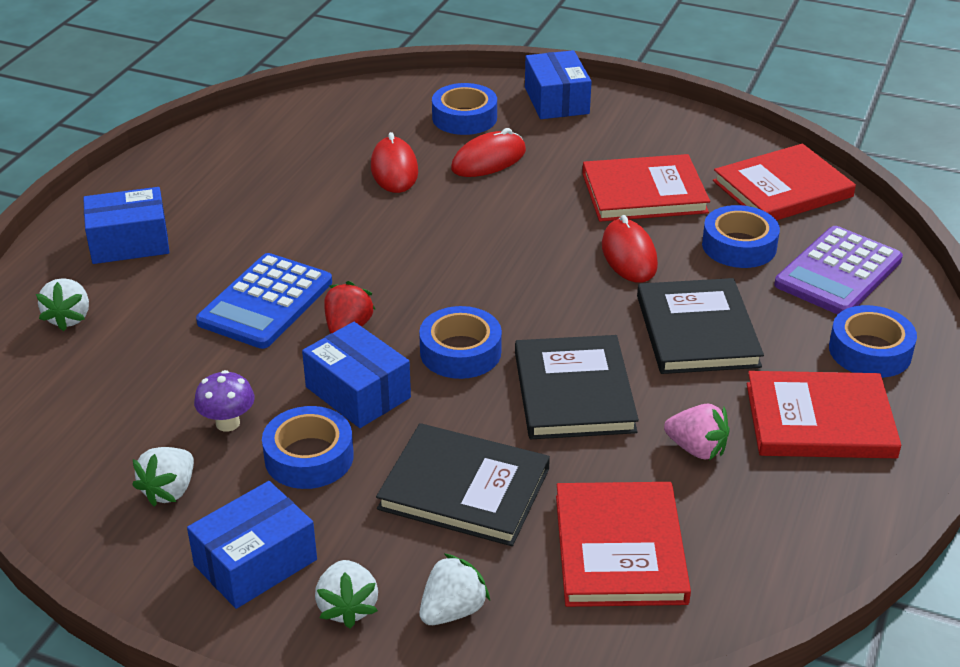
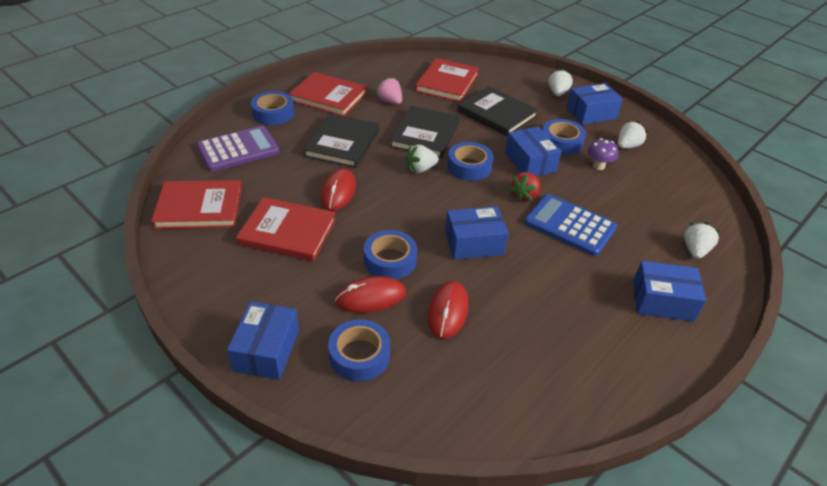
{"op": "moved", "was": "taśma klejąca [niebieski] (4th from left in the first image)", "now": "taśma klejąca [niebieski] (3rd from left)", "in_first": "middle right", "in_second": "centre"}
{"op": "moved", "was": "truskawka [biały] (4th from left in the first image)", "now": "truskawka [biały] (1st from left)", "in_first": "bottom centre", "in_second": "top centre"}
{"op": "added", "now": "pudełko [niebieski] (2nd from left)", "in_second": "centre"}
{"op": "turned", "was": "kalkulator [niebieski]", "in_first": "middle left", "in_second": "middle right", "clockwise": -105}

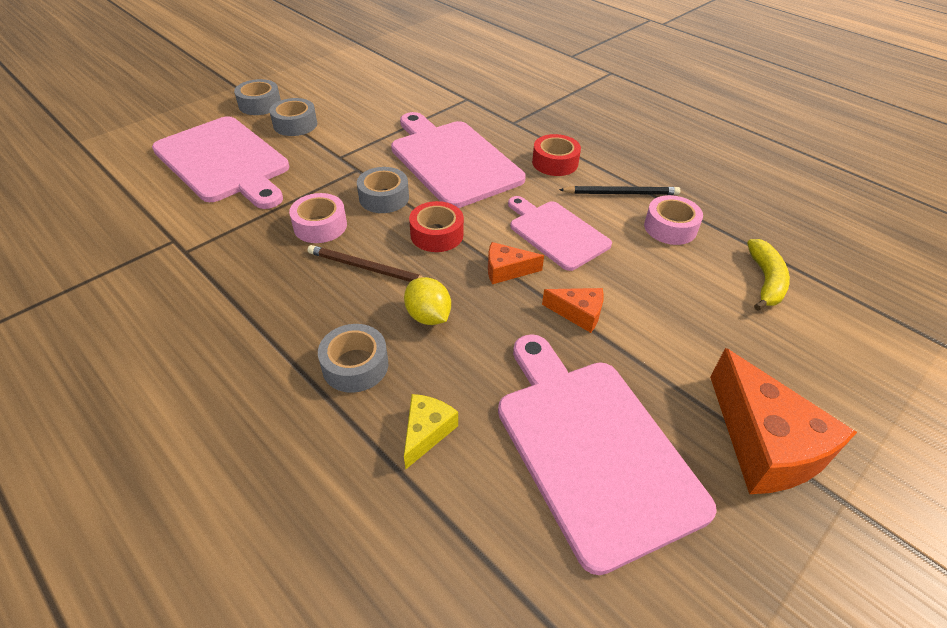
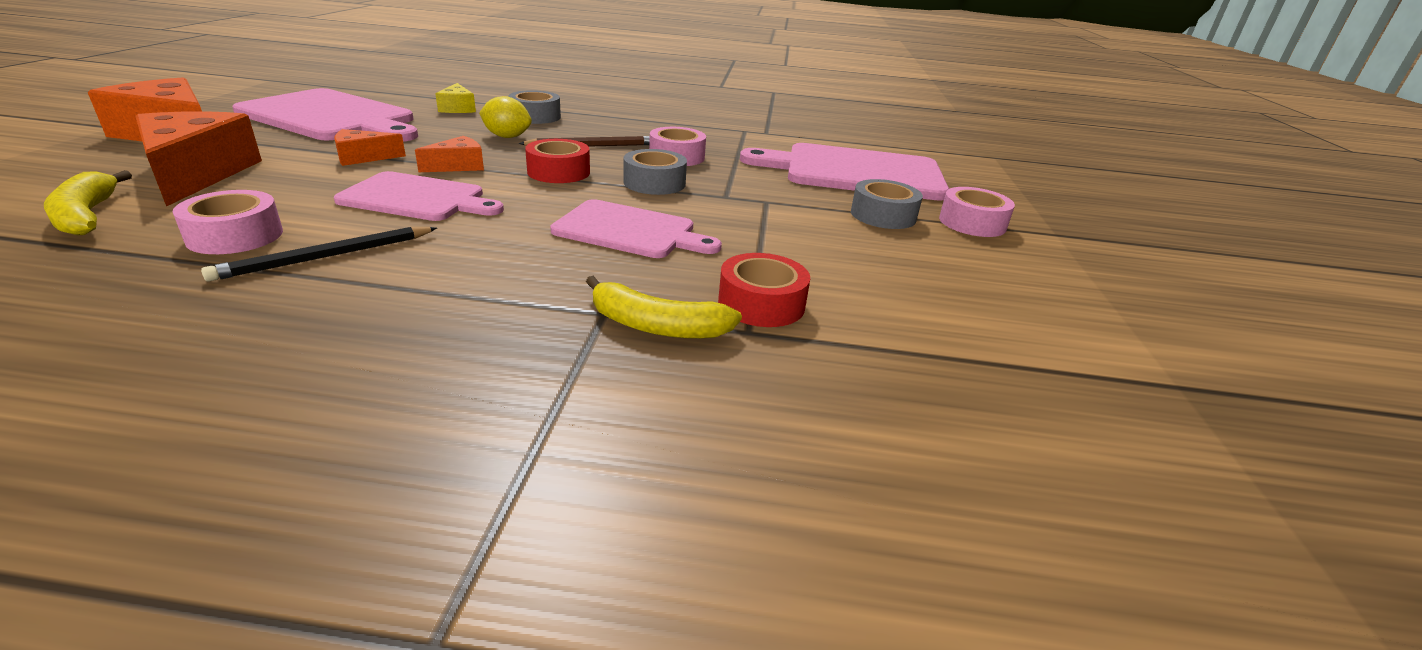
{"op": "added", "now": "ser [pomarańczowy] (2nd from left)", "in_second": "top left"}
{"op": "resized", "was": "deska do krojenia [różowy] (2nd from left in the first image)", "in_first": "top centre", "in_second": "centre", "ratio": 0.62}
{"op": "added", "now": "banan [żółty] (2nd from left)", "in_second": "centre"}
{"op": "moved", "was": "taśma klejąca [czerwony] (2nd from left)", "in_first": "top centre", "in_second": "centre"}
{"op": "recoloured", "was": "taśma klejąca [szary] (1st from left)", "now": "taśma klejąca [różowy] (3rd from left)", "in_first": "top left", "in_second": "top right"}

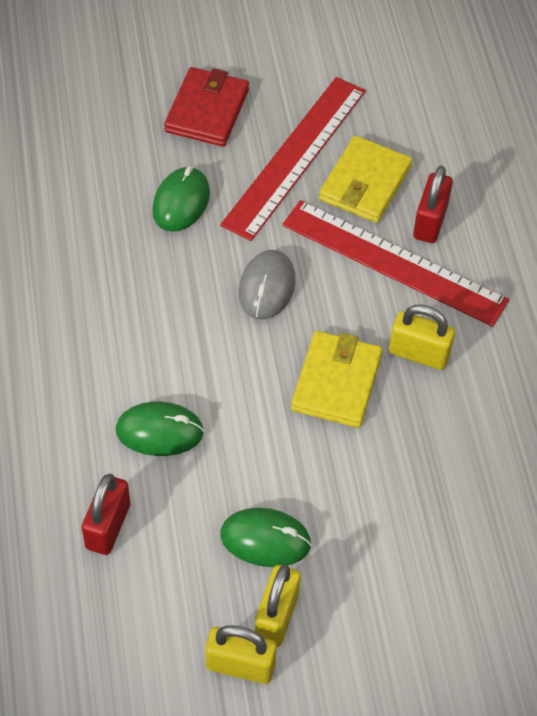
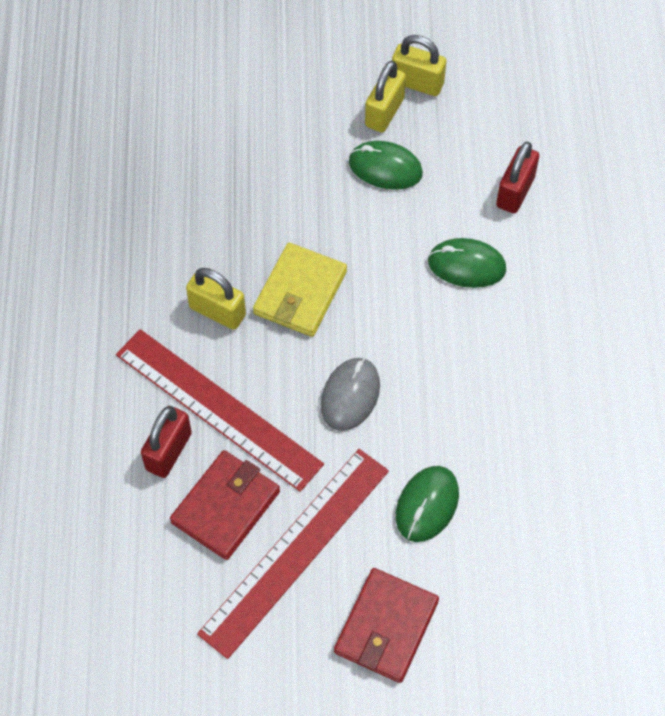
{"op": "recoloured", "was": "portfel [żółty] (2nd from left)", "now": "portfel [czerwony] (1st from left)", "in_first": "top right", "in_second": "bottom centre"}

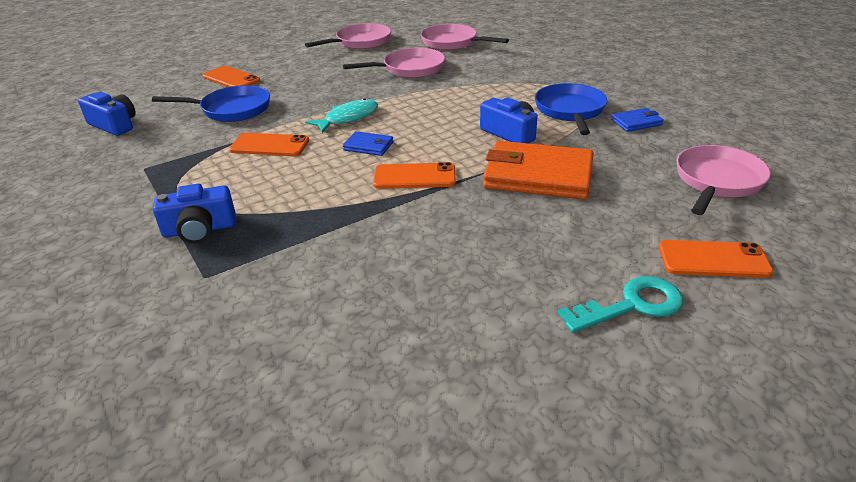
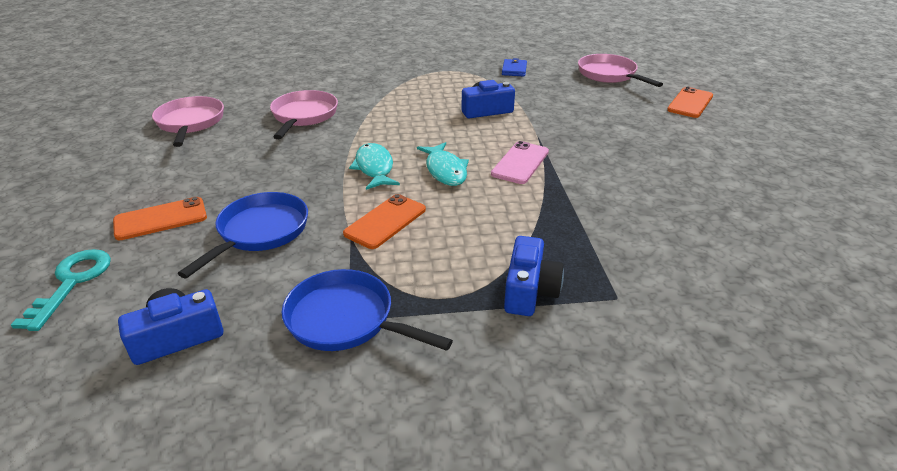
{"op": "moved", "was": "klucz [turkusowy]", "in_first": "middle right", "in_second": "middle left"}
{"op": "moved", "was": "patelnia [niebieski] (2nd from left)", "in_first": "top right", "in_second": "centre"}
{"op": "replaced", "was": "portfel [niebieski] (1st from left)", "now": "ryba [turkusowy] (2nd from left)", "in_first": "top centre", "in_second": "centre"}
{"op": "recoloured", "was": "telefon [pomarańczowy] (3rd from left)", "now": "telefon [różowy]", "in_first": "centre", "in_second": "centre"}
{"op": "removed", "was": "patelnia [różowy] (3rd from left)", "in_first": "top centre"}
{"op": "removed", "was": "portfel [pomarańczowy]", "in_first": "centre"}

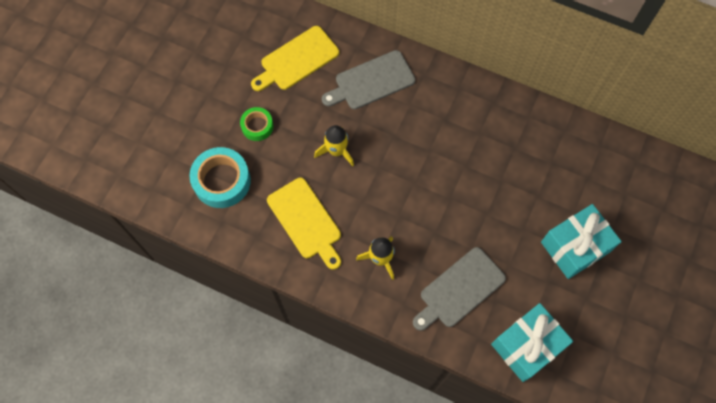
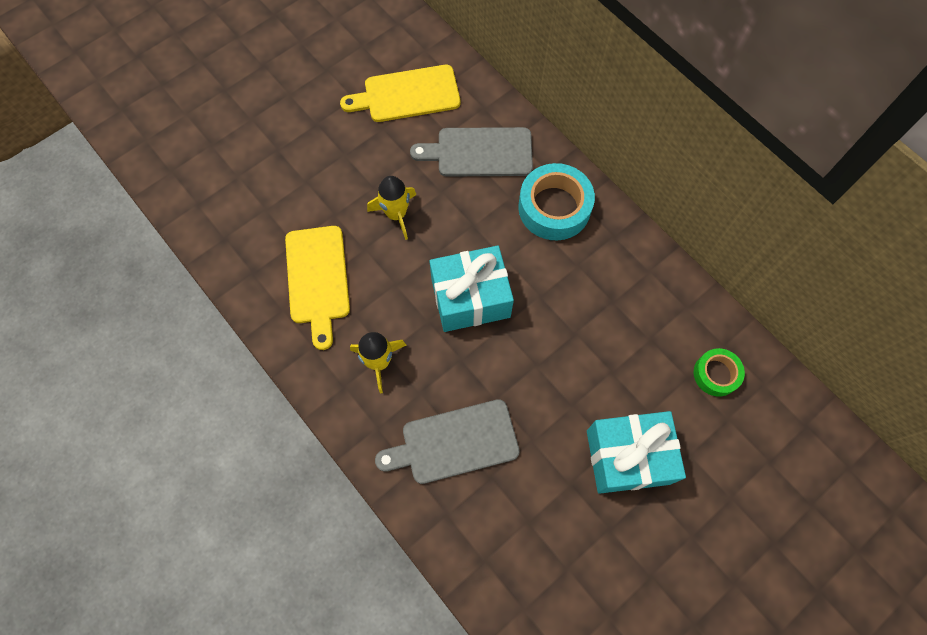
{"op": "moved", "was": "prezent [turkusowy] (1st from left)", "in_first": "bottom right", "in_second": "centre"}
{"op": "moved", "was": "taśma klejąca [turkusowy]", "in_first": "middle left", "in_second": "top centre"}
{"op": "moved", "was": "taśma klejąca [zielony]", "in_first": "top centre", "in_second": "middle right"}

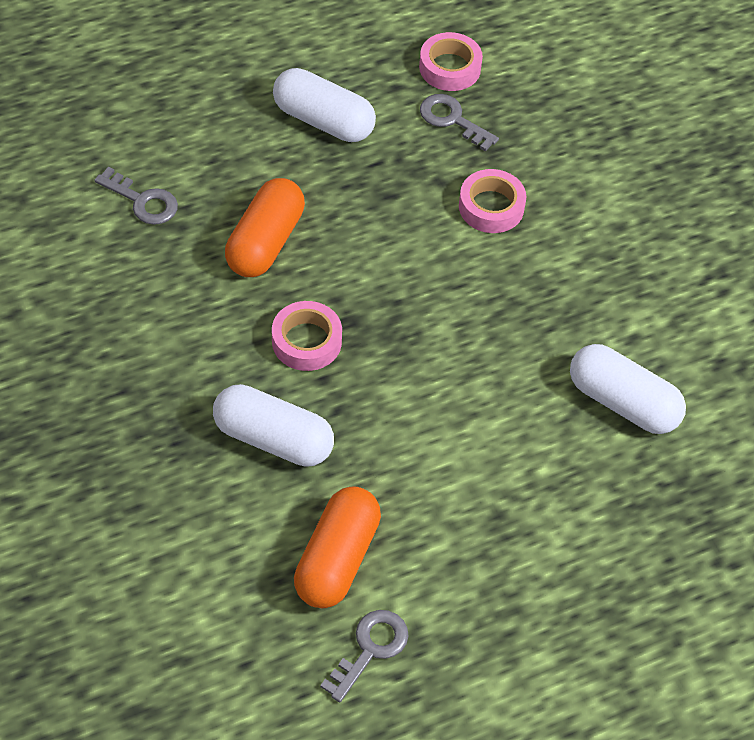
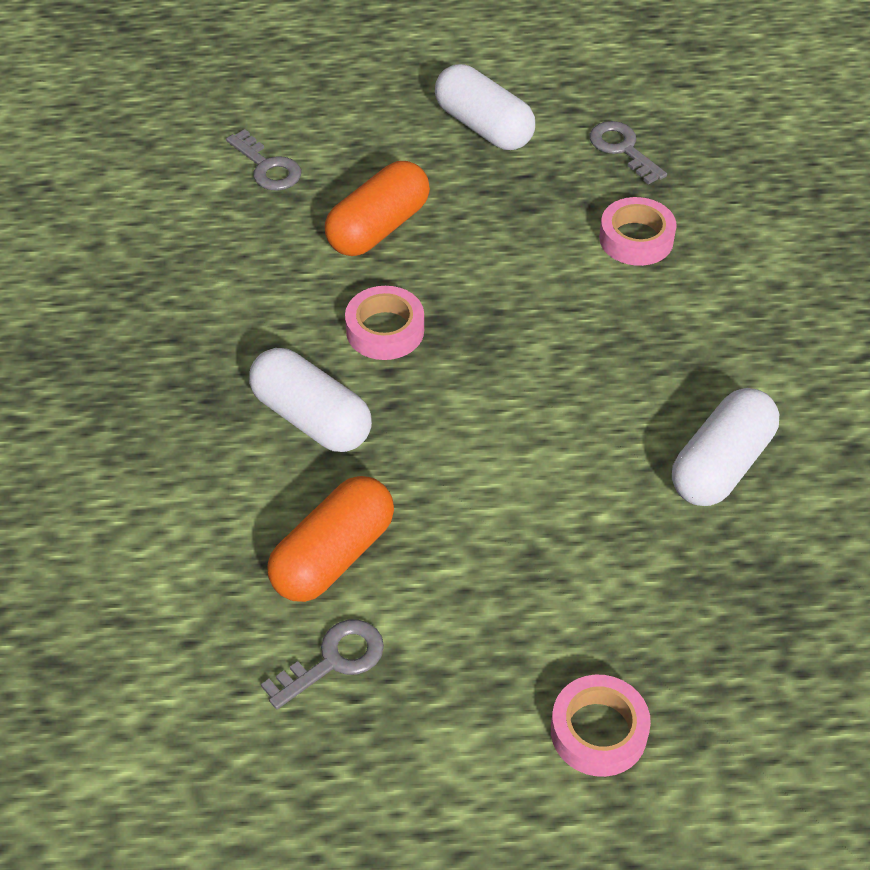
{"op": "moved", "was": "taśma klejąca [różowy] (2nd from left)", "in_first": "top centre", "in_second": "bottom right"}
{"op": "turned", "was": "kapsułka [biały] (3rd from left)", "in_first": "middle right", "in_second": "middle right", "clockwise": 75}

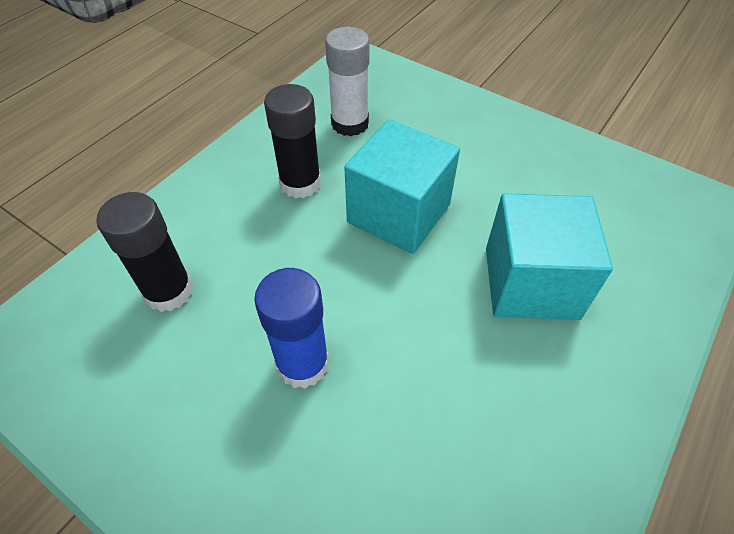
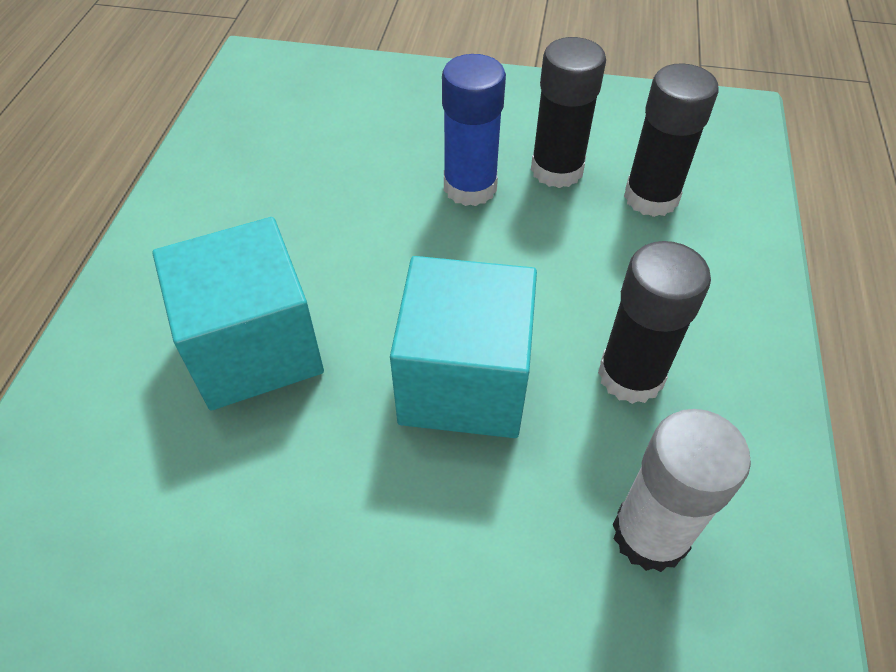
{"op": "added", "now": "klej w sztyfcie [czarny] (1st from left)", "in_second": "top centre"}

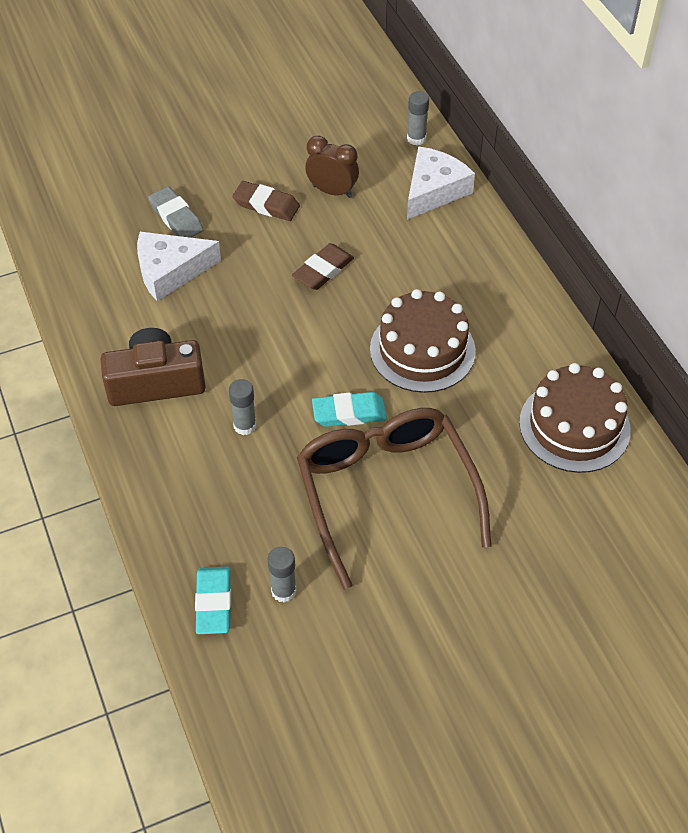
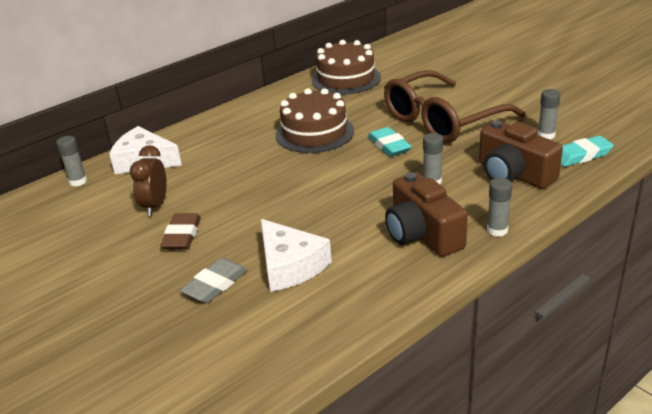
{"op": "added", "now": "aparat fotograficzny [brązowy] (2nd from left)", "in_second": "middle right"}
{"op": "added", "now": "klej w sztyfcie [szary] (3rd from left)", "in_second": "middle right"}
{"op": "removed", "was": "gumka do mazania [brązowy] (2nd from left)", "in_first": "top centre"}

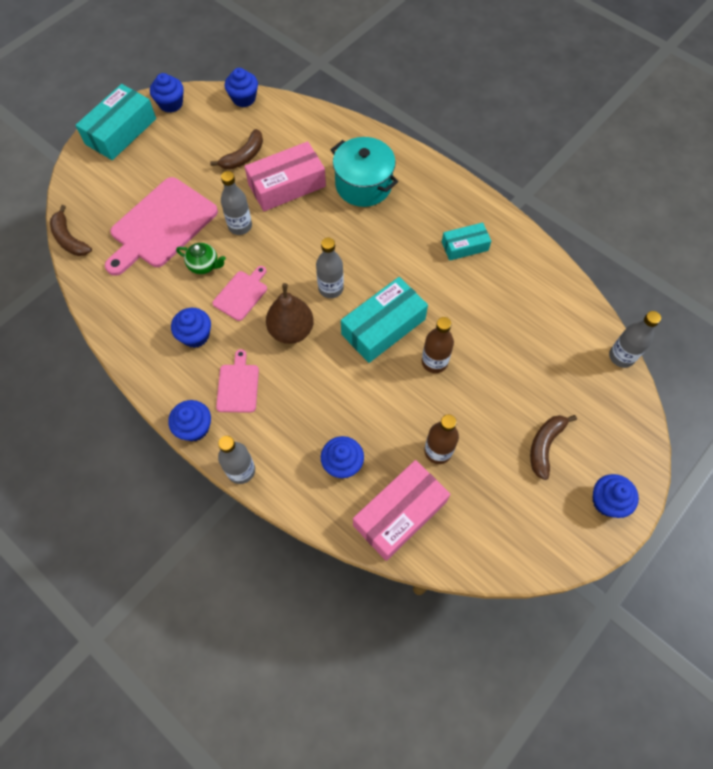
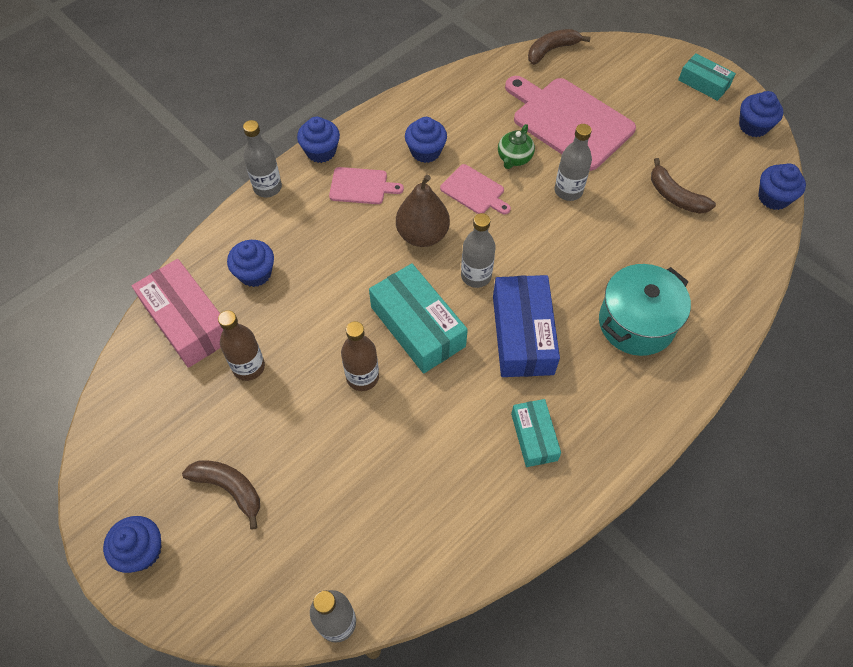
{"op": "added", "now": "pudełko [niebieski]", "in_second": "centre"}
{"op": "resized", "was": "pudełko [turkusowy] (1st from left in the first image)", "in_first": "top left", "in_second": "top right", "ratio": 0.58}
{"op": "removed", "was": "pudełko [różowy] (1st from left)", "in_first": "top centre"}

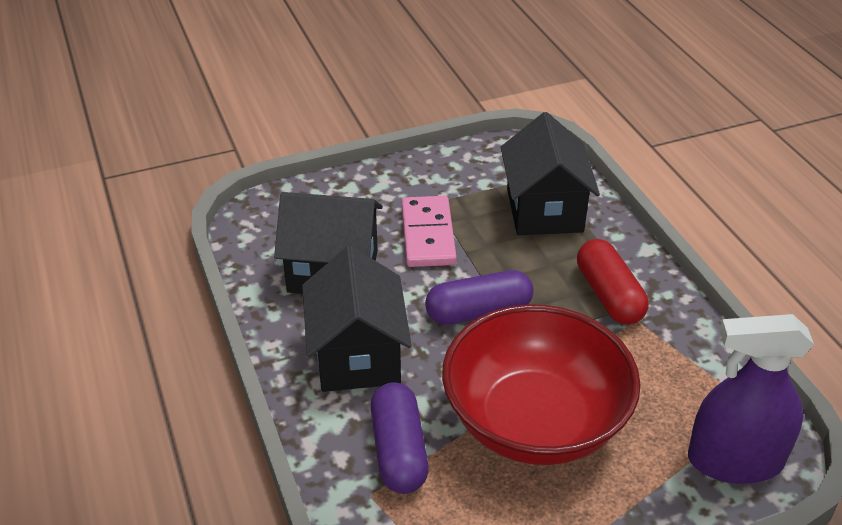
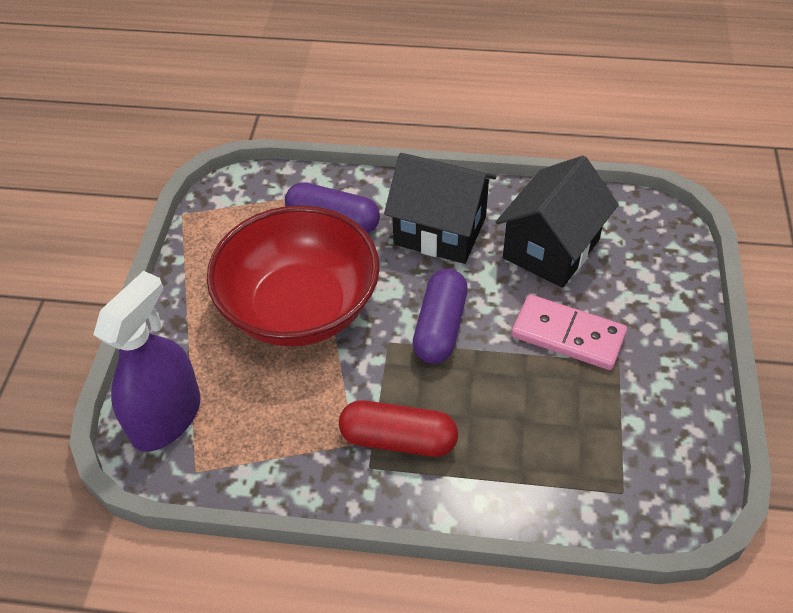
{"op": "removed", "was": "domek [czarny] (3rd from left)", "in_first": "top centre"}

